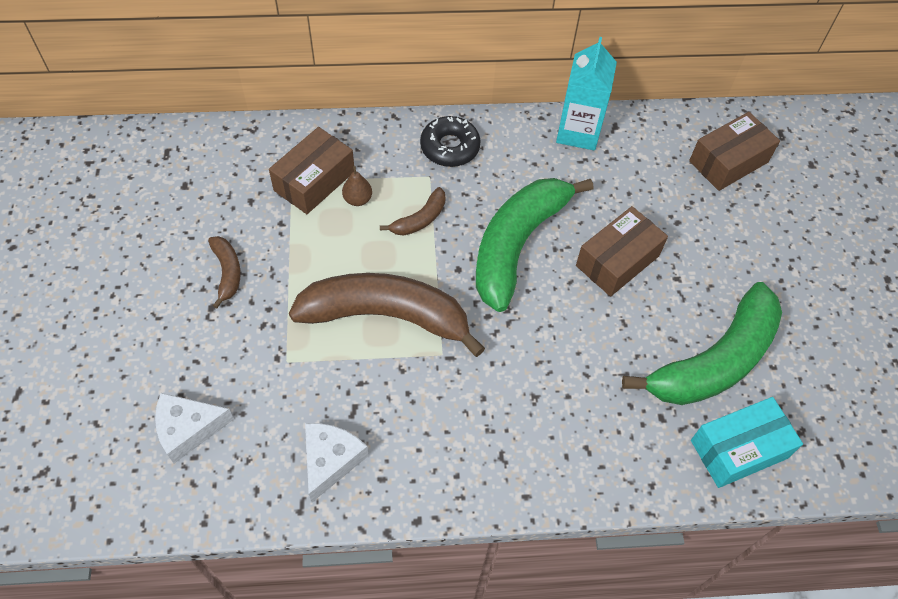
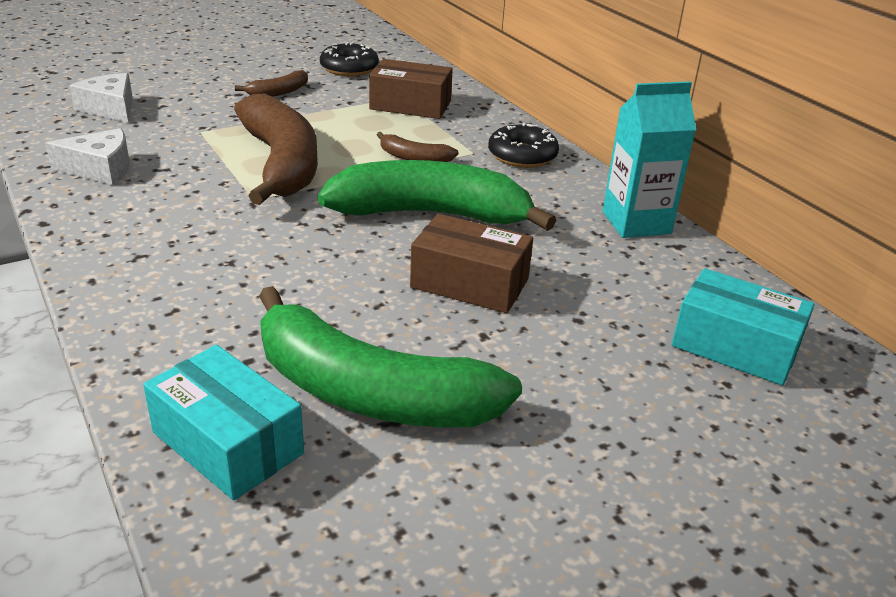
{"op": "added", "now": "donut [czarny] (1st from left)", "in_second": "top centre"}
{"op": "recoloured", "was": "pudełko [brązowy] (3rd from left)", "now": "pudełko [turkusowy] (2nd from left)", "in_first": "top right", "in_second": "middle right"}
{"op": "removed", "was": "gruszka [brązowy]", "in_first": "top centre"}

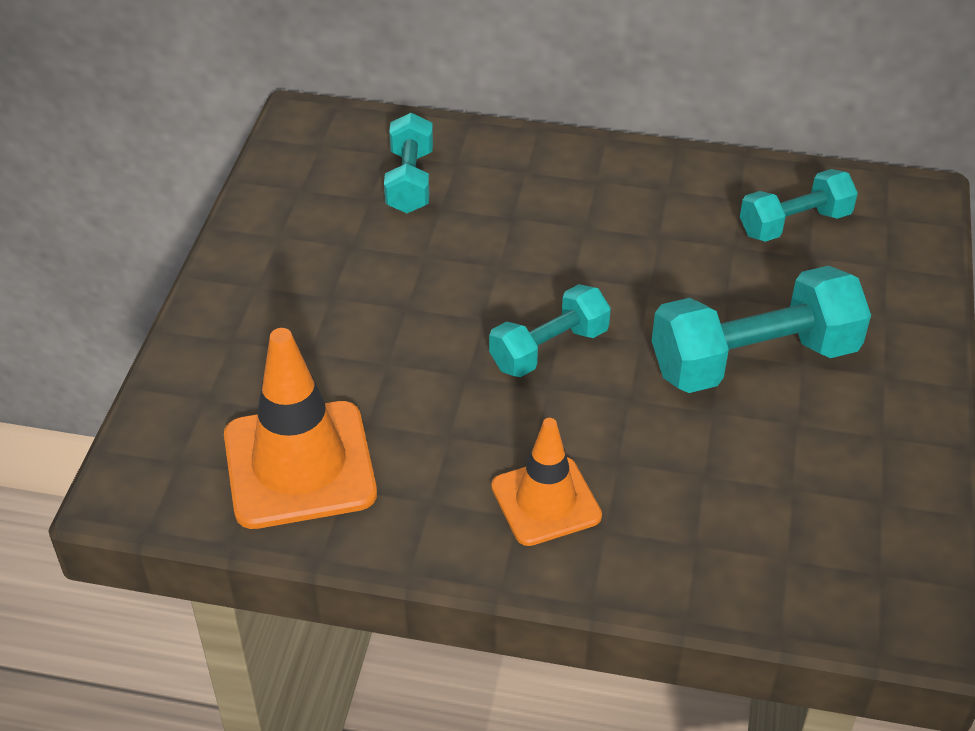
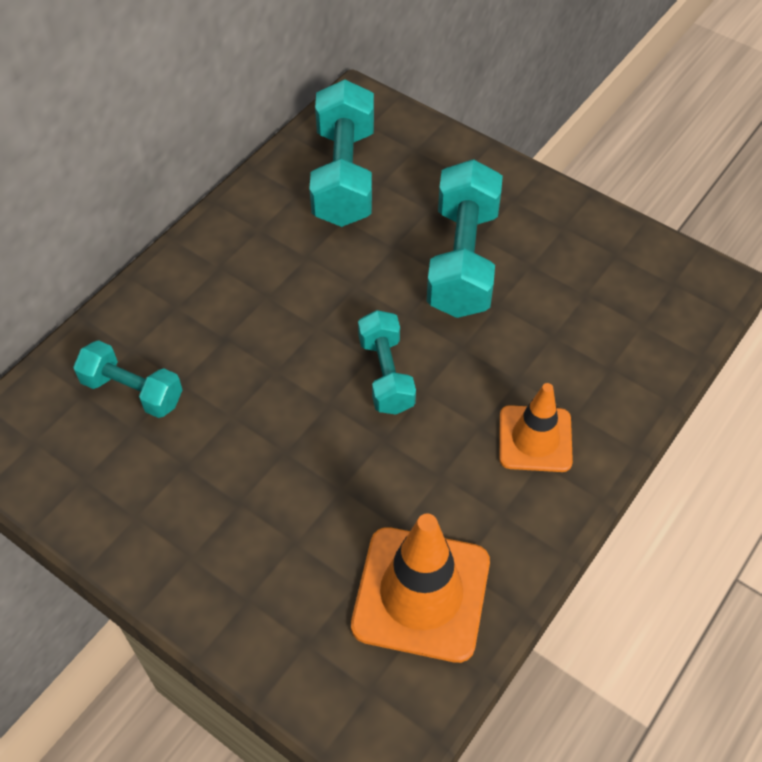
{"op": "resized", "was": "hantel [turkusowy] (4th from left in the first image)", "in_first": "top right", "in_second": "top centre", "ratio": 1.65}

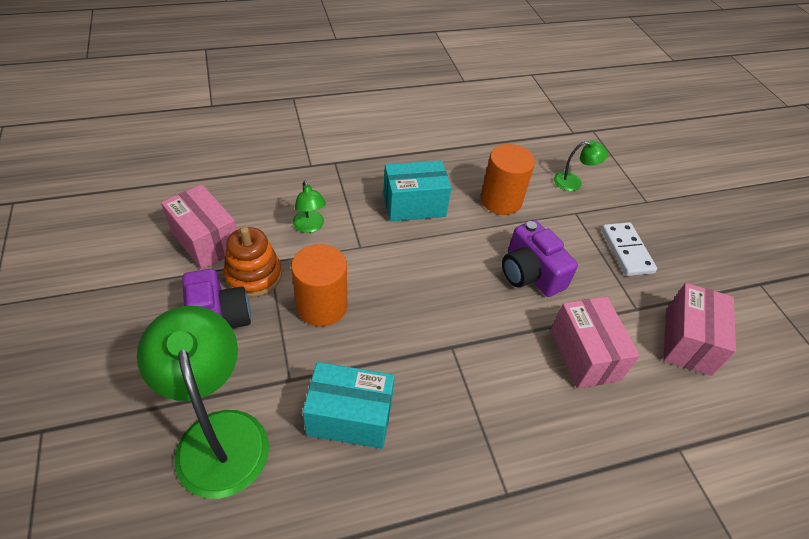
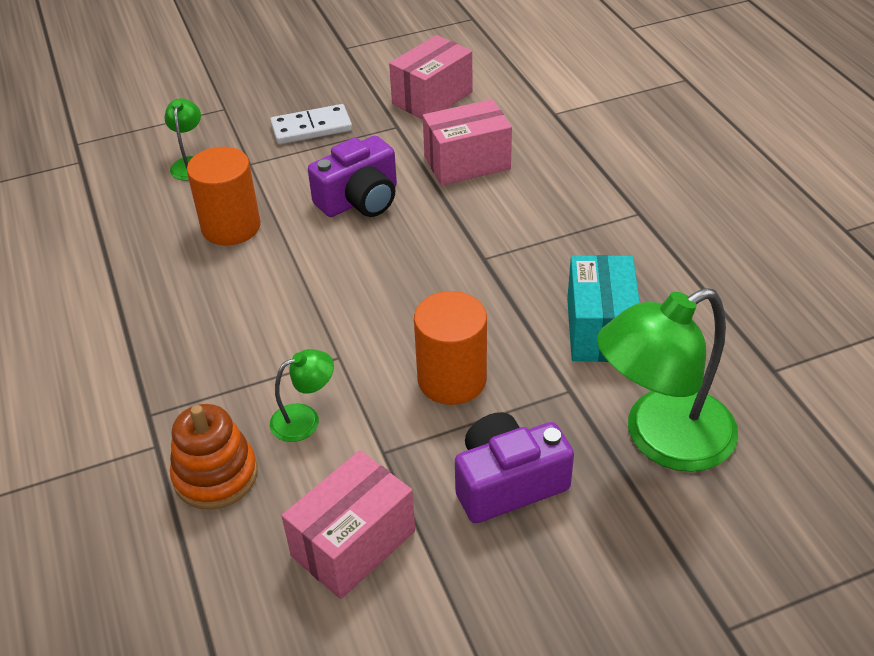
{"op": "moved", "was": "zabawka nakładanka [pomarańczowy]", "in_first": "middle left", "in_second": "bottom left"}
{"op": "turned", "was": "pudełko [różowy] (3rd from left in the first image)", "in_first": "middle right", "in_second": "top centre", "clockwise": -60}
{"op": "removed", "was": "pudełko [turkusowy] (2nd from left)", "in_first": "centre"}

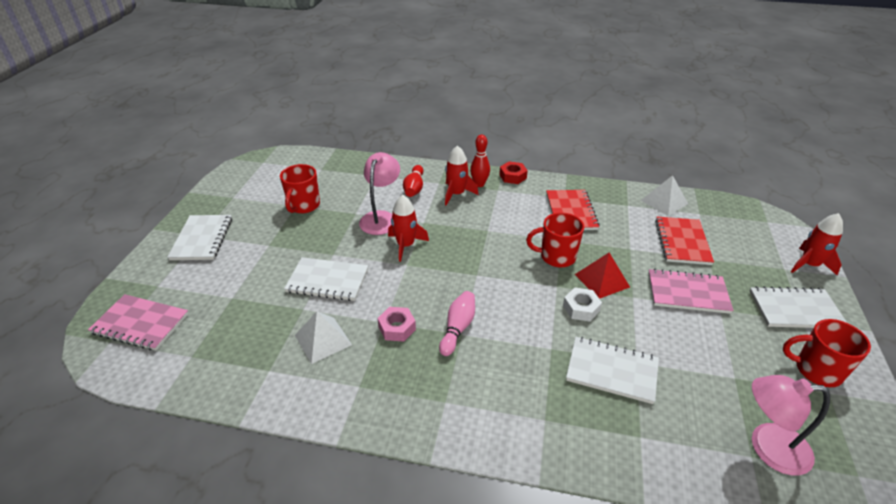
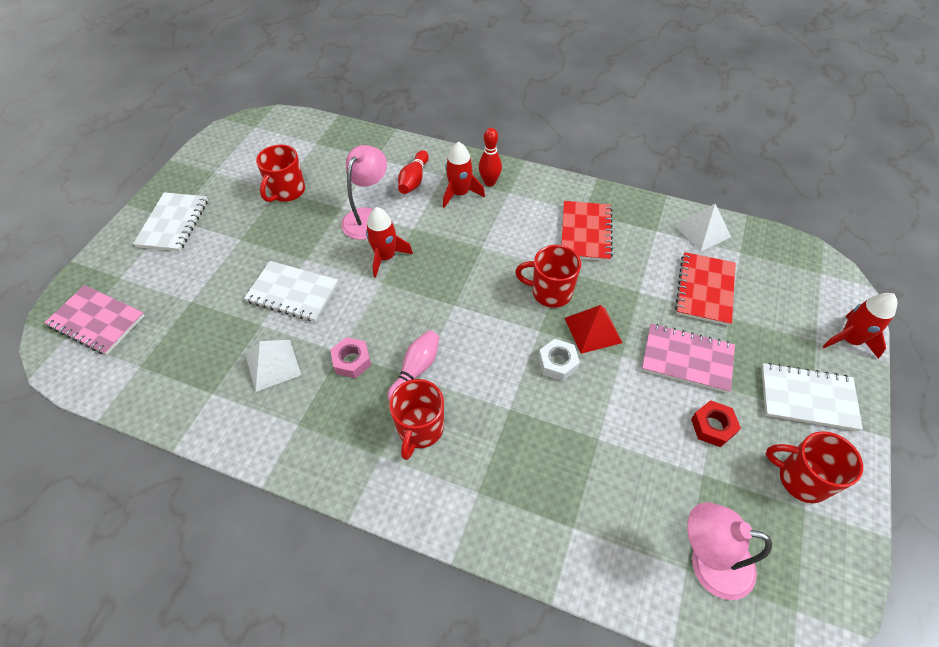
{"op": "added", "now": "kubek [czerwony] (2nd from left)", "in_second": "centre"}
{"op": "moved", "was": "nakrętka [czerwony]", "in_first": "centre", "in_second": "middle right"}
{"op": "removed", "was": "zeszyt [biały] (3rd from left)", "in_first": "bottom right"}

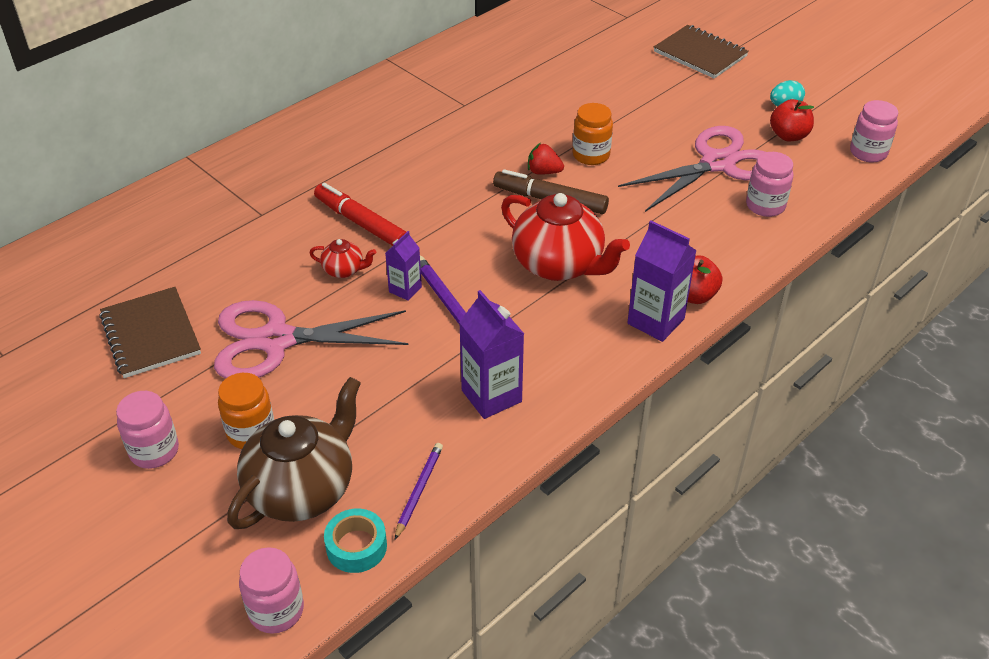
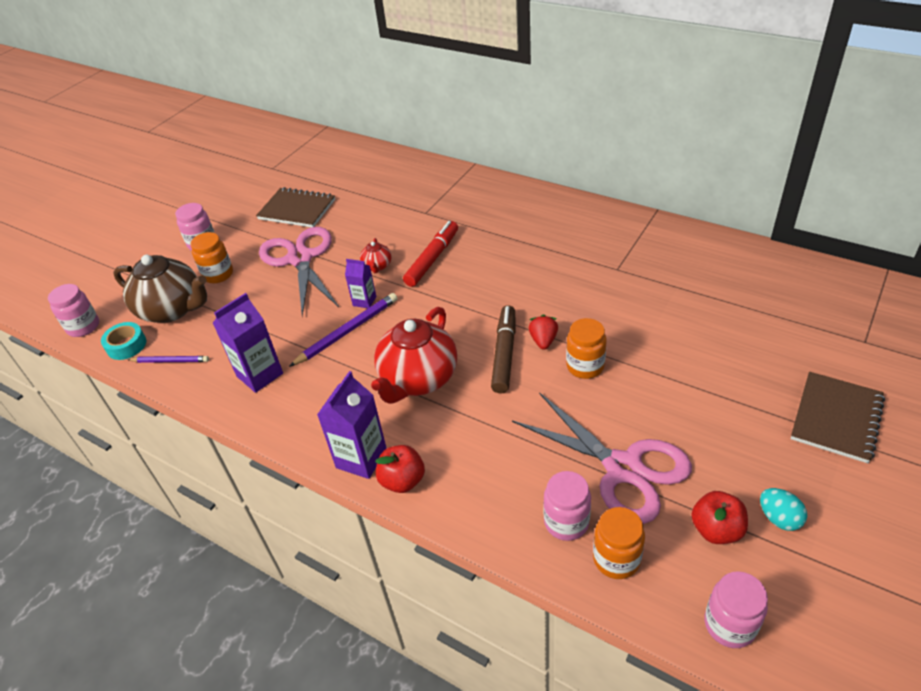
{"op": "turned", "was": "zeszyt [brązowy] (1st from left)", "in_first": "middle left", "in_second": "top left", "clockwise": 60}
{"op": "added", "now": "słoik [pomarańczowy] (3rd from left)", "in_second": "bottom right"}

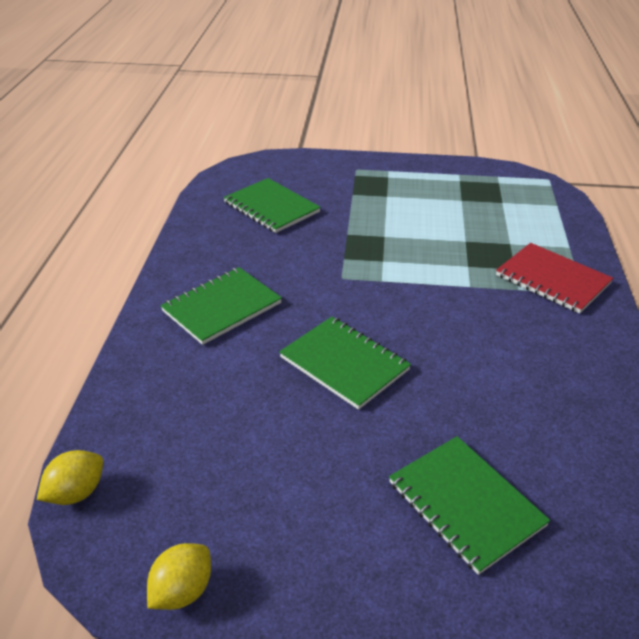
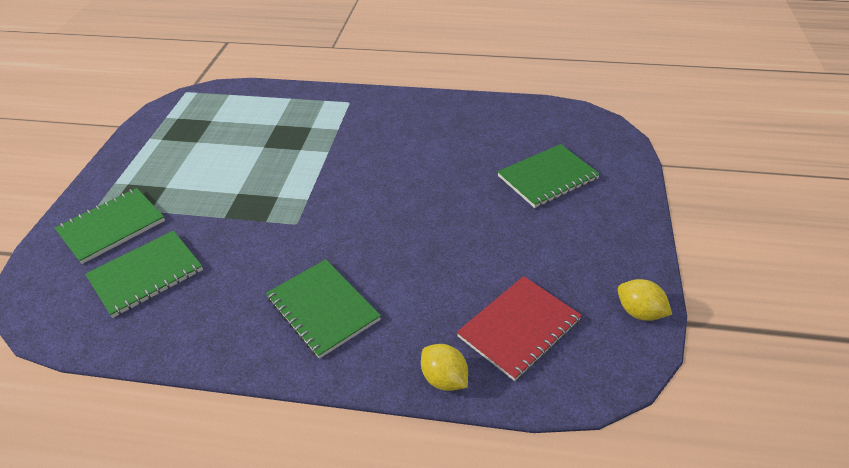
{"op": "moved", "was": "zeszyt [zielony] (3rd from left in the first image)", "now": "zeszyt [zielony] (1st from left)", "in_first": "centre", "in_second": "middle left"}
{"op": "moved", "was": "cytryna [żółty] (1st from left)", "in_first": "bottom left", "in_second": "bottom centre"}
{"op": "moved", "was": "zeszyt [czerwony]", "in_first": "middle right", "in_second": "bottom centre"}

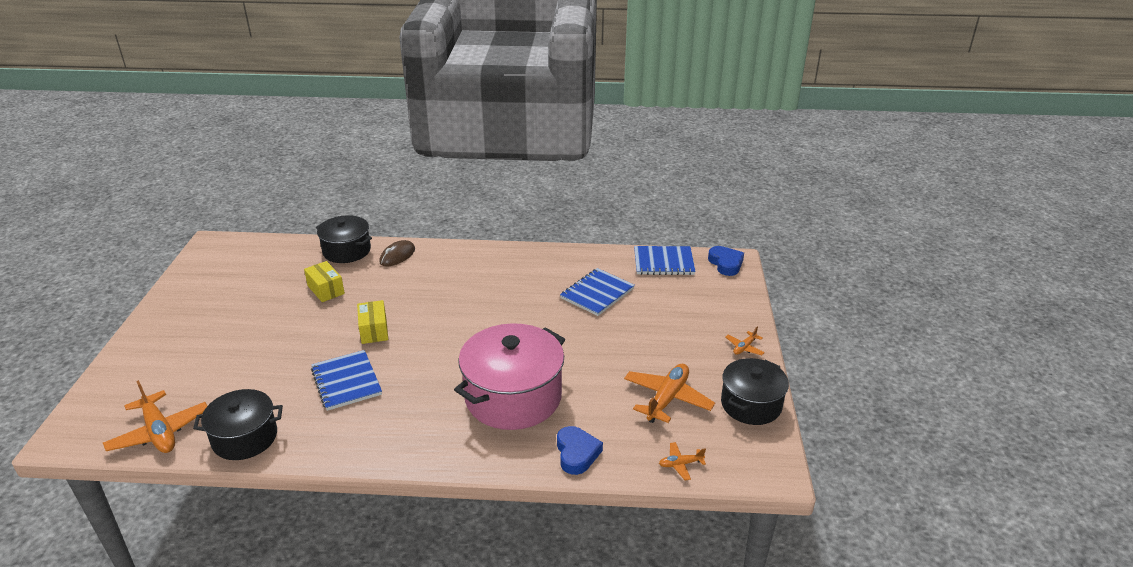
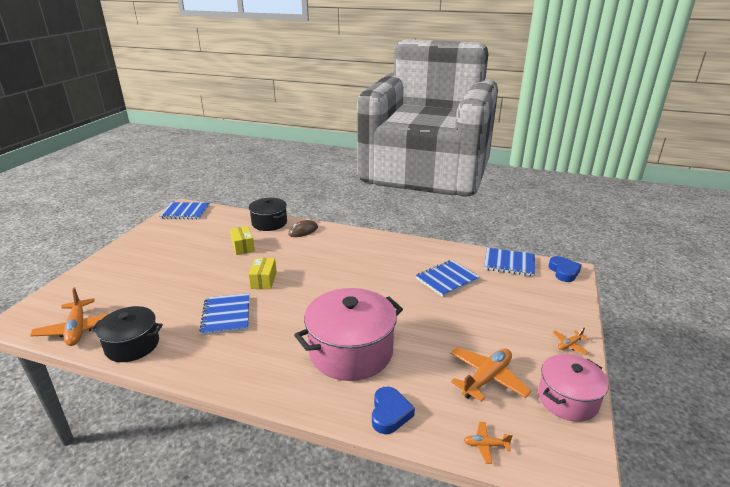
{"op": "added", "now": "zeszyt [niebieski] (1st from left)", "in_second": "middle left"}
{"op": "recoloured", "was": "garnek [czarny] (3rd from left)", "now": "garnek [różowy] (2nd from left)", "in_first": "bottom centre", "in_second": "bottom right"}

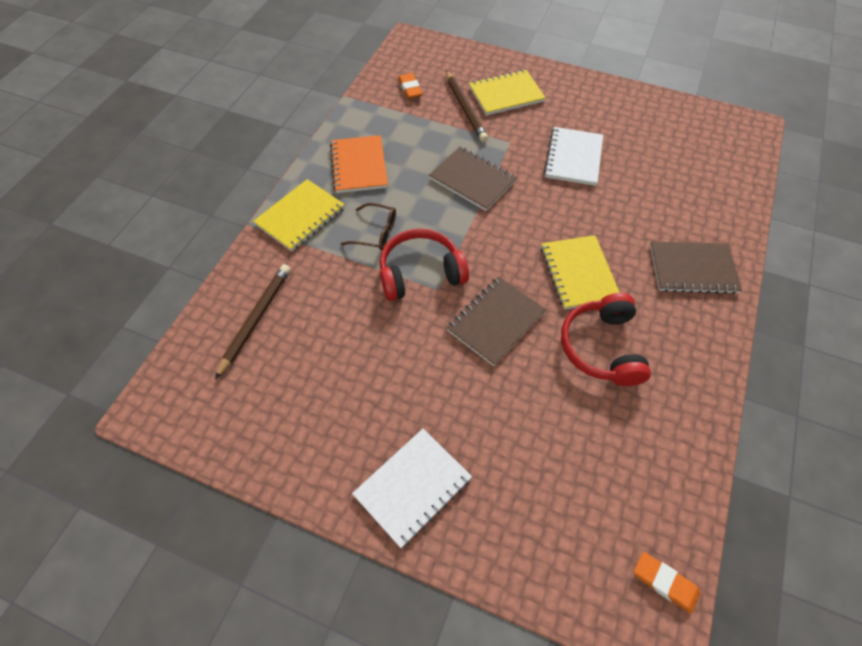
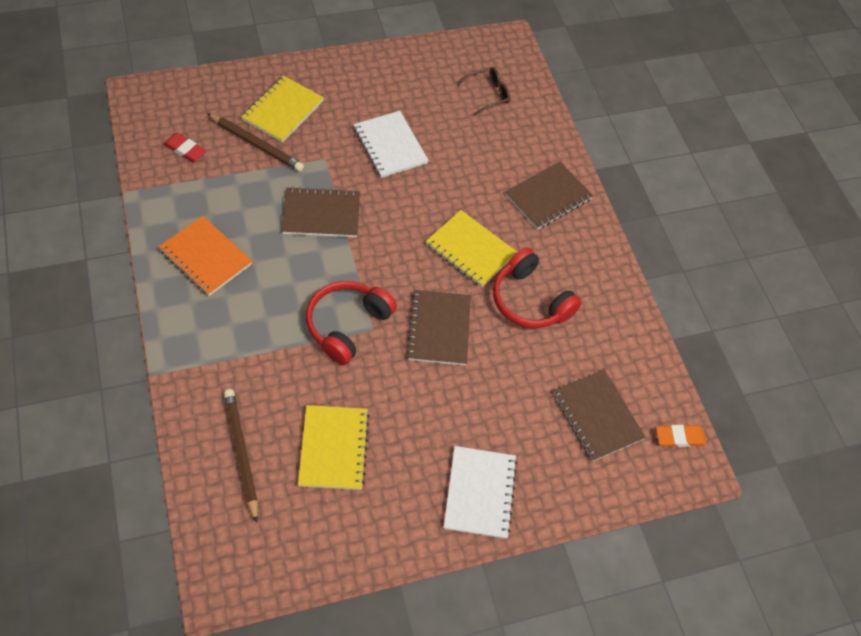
{"op": "recoloured", "was": "gumka do mazania [pomarańczowy] (1st from left)", "now": "gumka do mazania [czerwony]", "in_first": "top centre", "in_second": "top left"}
{"op": "moved", "was": "zeszyt [żółty] (1st from left in the first image)", "now": "zeszyt [żółty] (2nd from left)", "in_first": "top centre", "in_second": "bottom centre"}
{"op": "moved", "was": "okulary [brązowy]", "in_first": "centre", "in_second": "top centre"}
{"op": "added", "now": "zeszyt [brązowy] (4th from left)", "in_second": "middle right"}

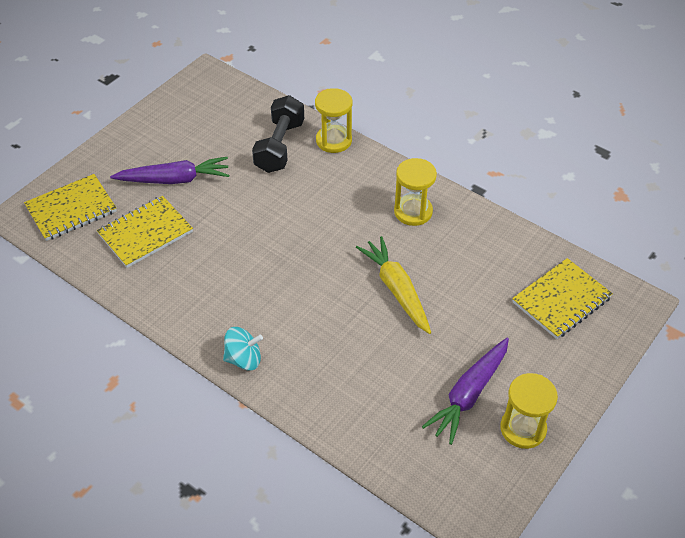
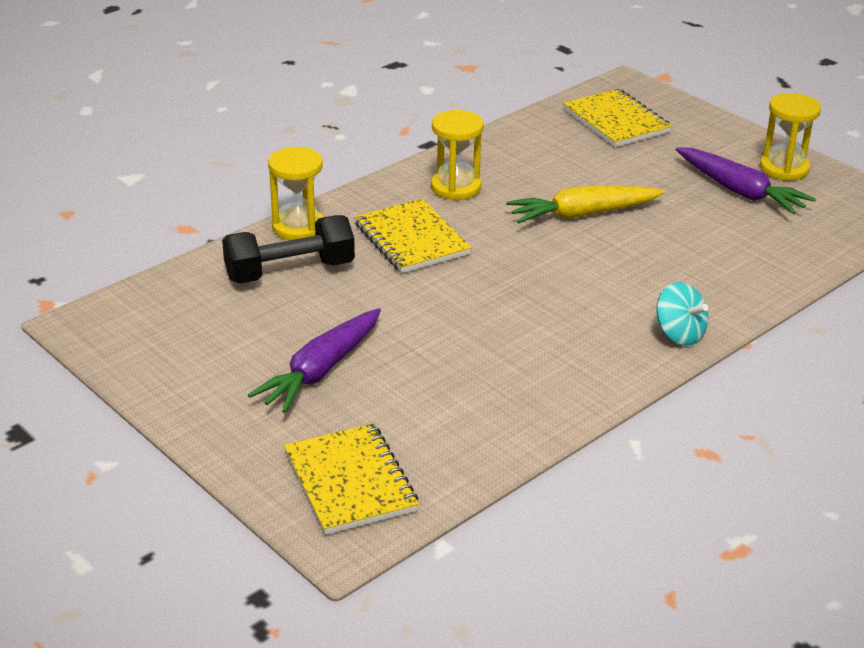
{"op": "turned", "was": "hantel [czarny]", "in_first": "top centre", "in_second": "centre", "clockwise": -45}
{"op": "turned", "was": "marchewka [fioletowy] (1st from left)", "in_first": "top left", "in_second": "centre", "clockwise": -150}
{"op": "moved", "was": "zeszyt [żółty] (2nd from left)", "in_first": "middle left", "in_second": "centre"}
{"op": "turned", "was": "bączek [turkusowy]", "in_first": "centre", "in_second": "middle right", "clockwise": 135}

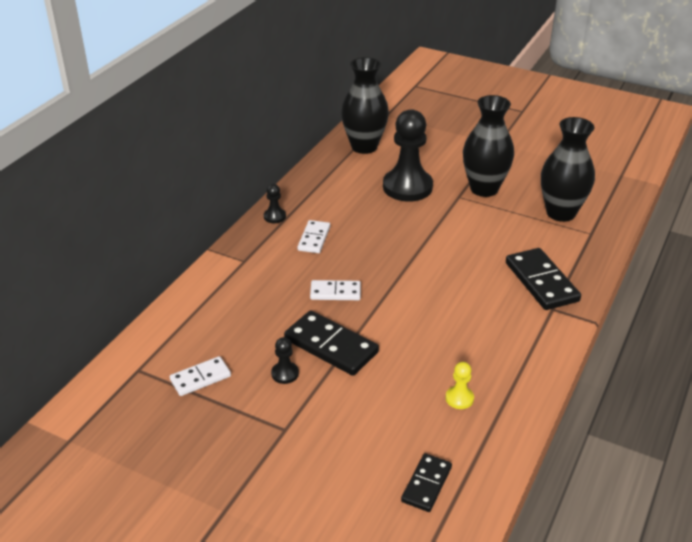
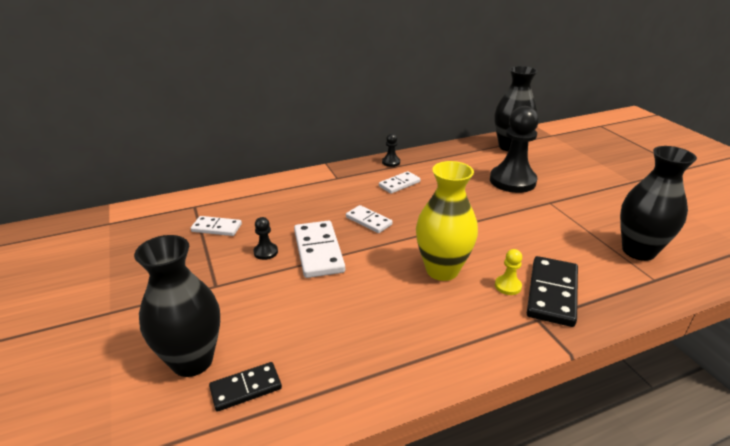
{"op": "moved", "was": "wazon [czarny] (2nd from left in the first image)", "now": "wazon [czarny] (1st from left)", "in_first": "top right", "in_second": "bottom left"}
{"op": "recoloured", "was": "kostka domina [czarny] (1st from left)", "now": "kostka domina [biały] (2nd from left)", "in_first": "centre", "in_second": "centre"}
{"op": "added", "now": "wazon [żółty]", "in_second": "centre"}
{"op": "moved", "was": "pionek [żółty]", "in_first": "bottom centre", "in_second": "middle right"}

